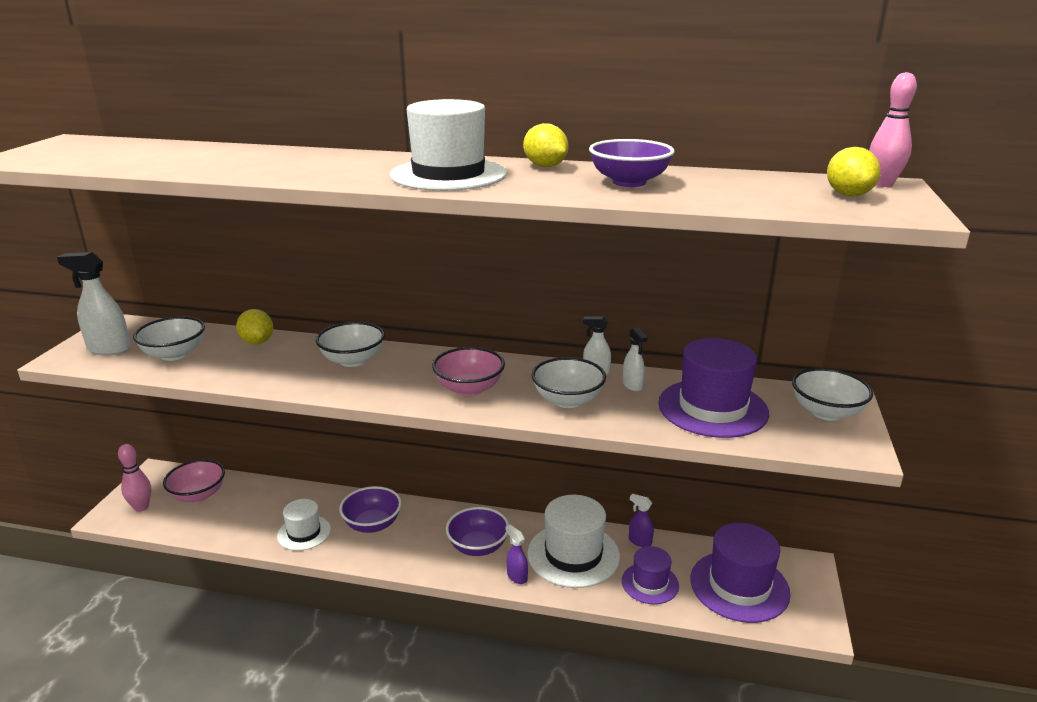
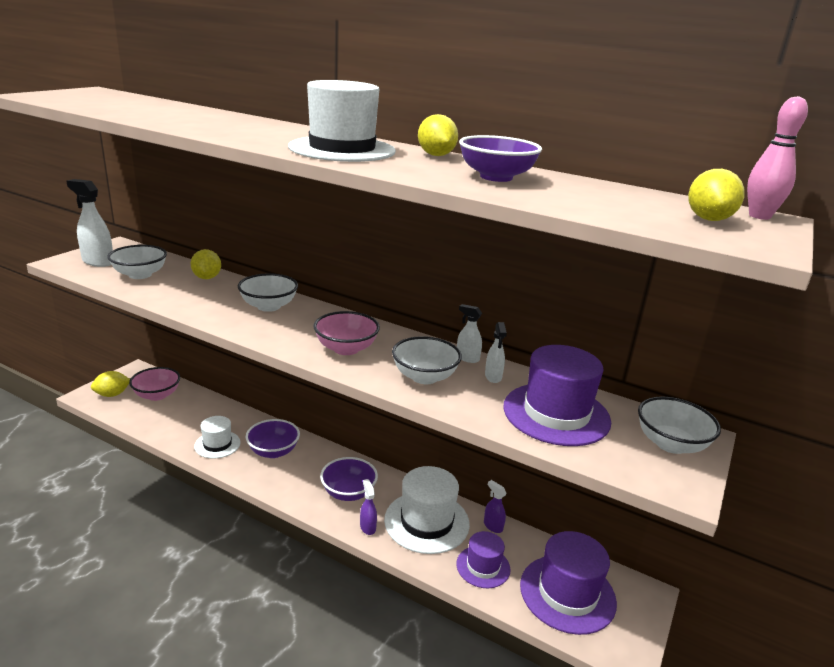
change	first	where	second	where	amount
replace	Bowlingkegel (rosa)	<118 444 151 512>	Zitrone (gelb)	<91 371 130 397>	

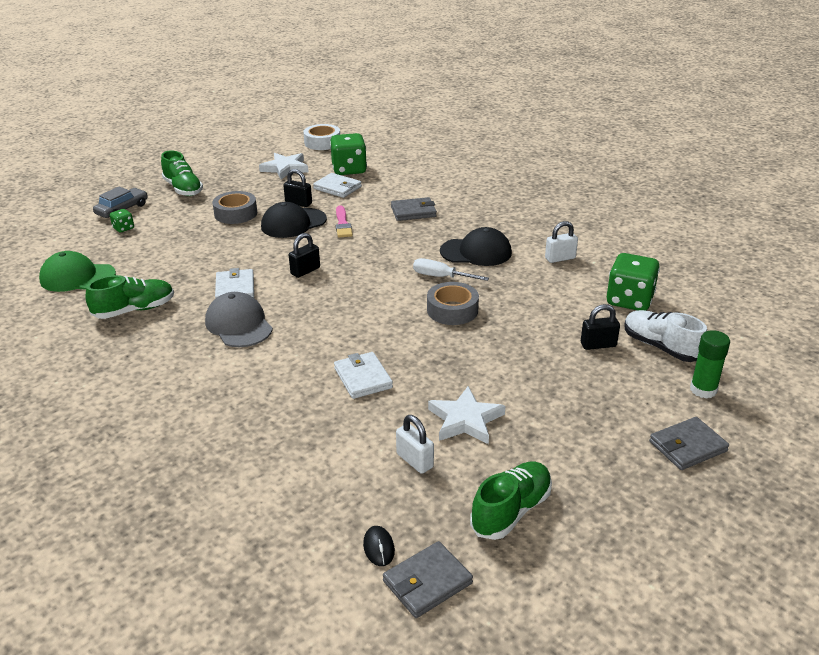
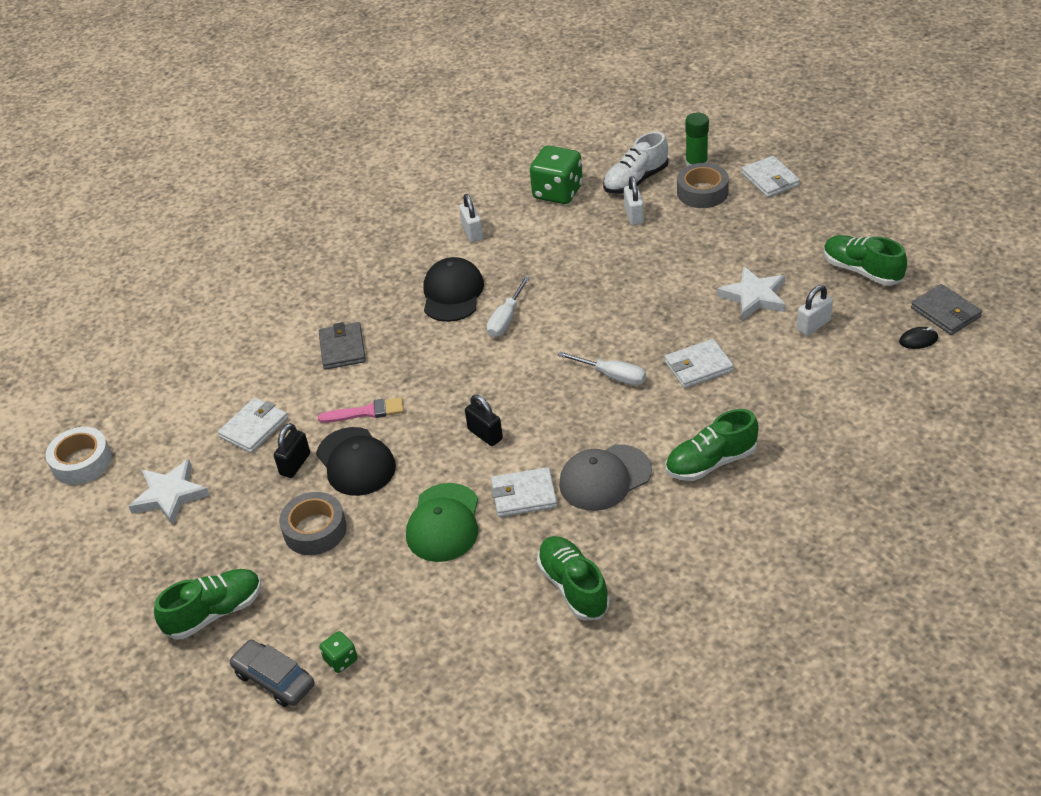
change	first	where	second	where	amount
delete	Spielwürfel (grün)	<330 133 367 175>			
insert			Schraubenzieher (weiß)	<558 351 646 386>	
insert			Schuh (grün)	<665 409 759 481>	
move	Kappe (grün)	<39 251 116 292>		<406 483 478 562>	
move	Klebeband (grau)	<427 282 479 325>		<677 163 729 208>	
recolor	Vorhängeschloss (schwarz)	<581 304 620 350>	Vorhängeschloss (weiß)	<624 176 644 225>	
recolor	Geldbörse (grau)	<649 417 729 470>	Geldbörse (weiß)	<741 156 800 197>	

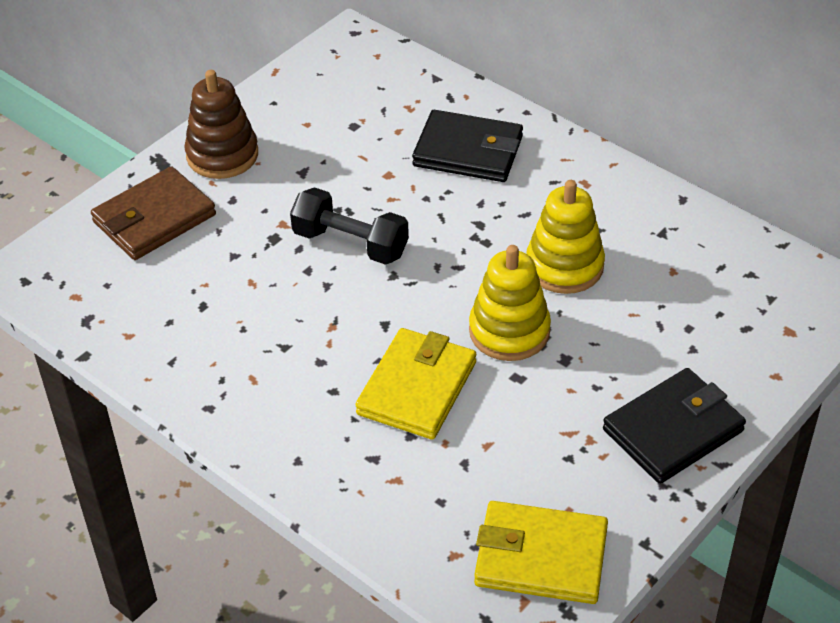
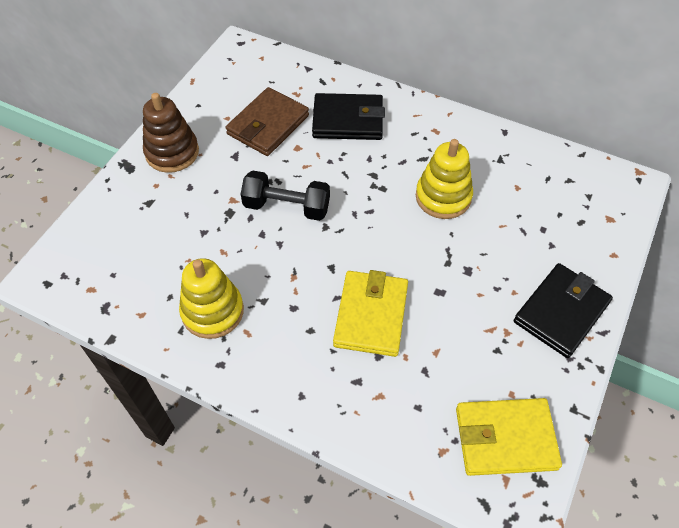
change	first	where	second	where	amount
move	Geldbörse (braun)	<91 166 216 260>		<226 87 309 156>	
move	Stapelspielzeug (gelb)	<469 245 551 361>		<179 258 244 339>	

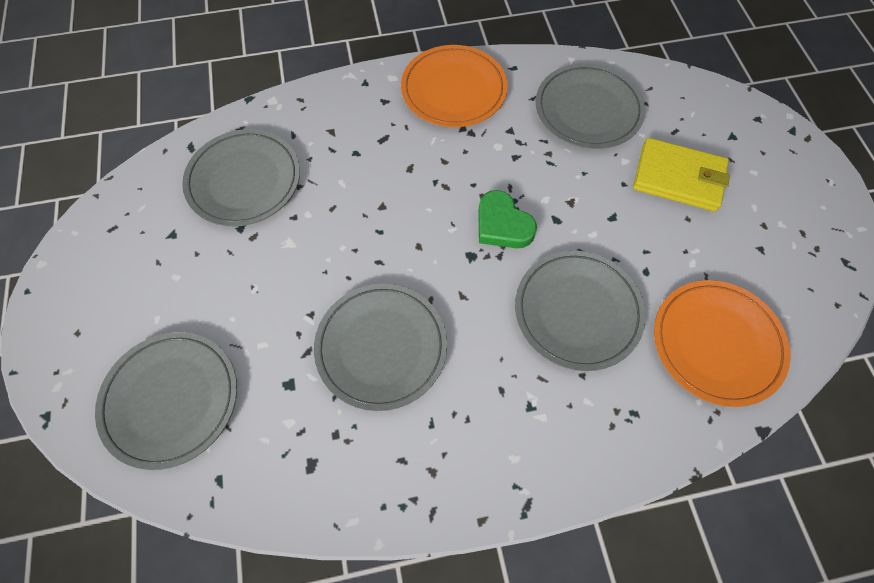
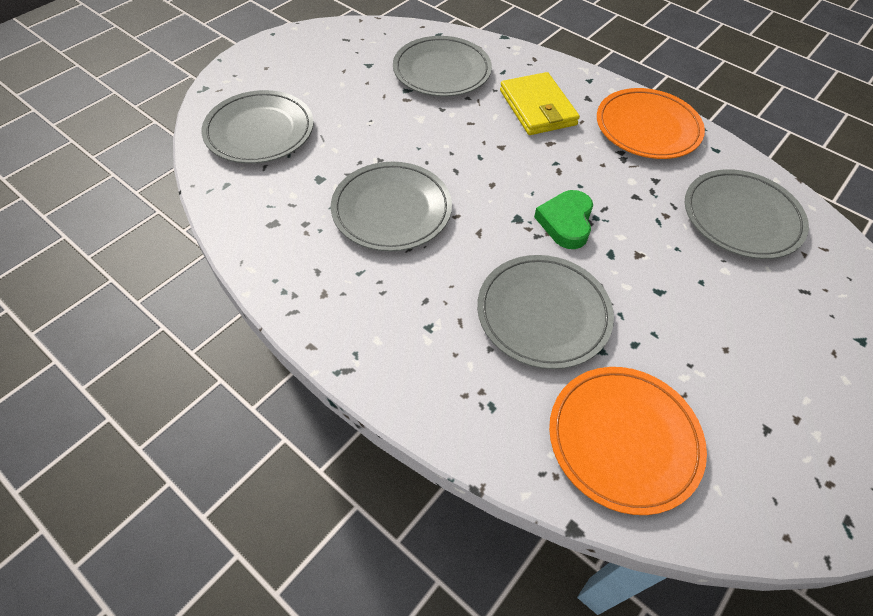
change	first	where	second	where	amount
move	Geldbörse (gelb)	<633 138 730 212>		<500 72 580 135>	

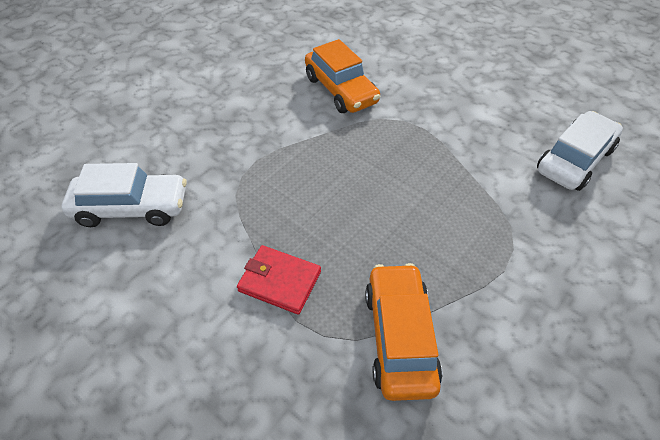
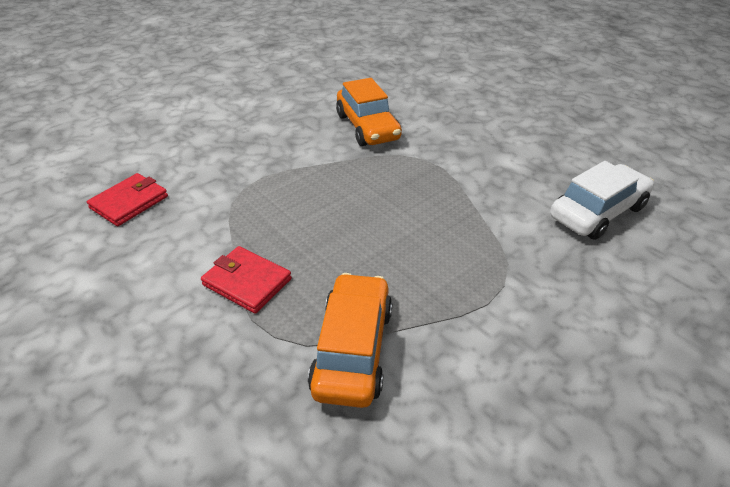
change	first	where	second	where	amount
replace	Auto (weiß)	<62 163 187 227>	Geldbörse (rot)	<87 173 168 226>	

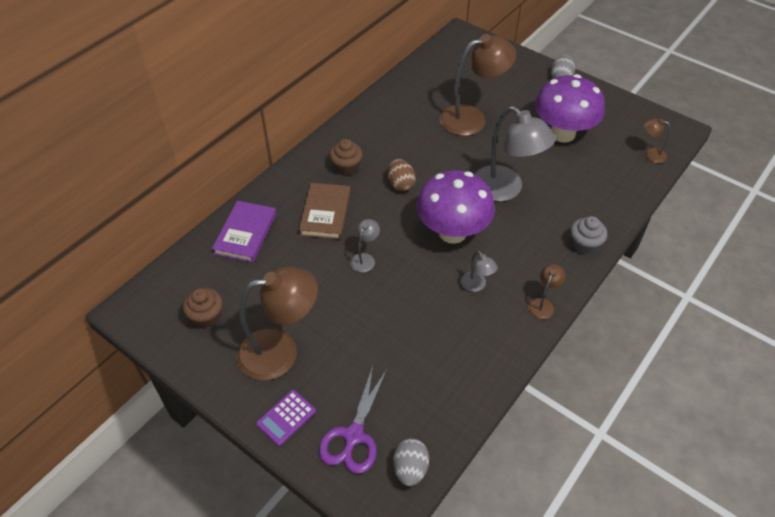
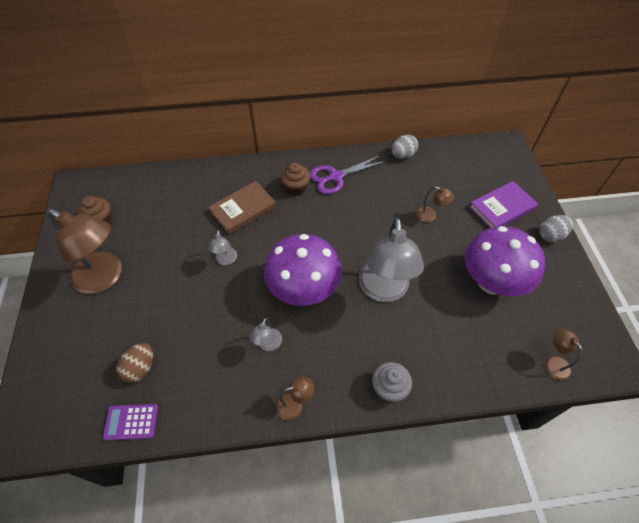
change	first	where	second	where	amount
move	Buch (lila)	<212 201 276 263>		<469 181 538 228>	
move	Taschenrechner (lila)	<256 390 316 446>		<103 404 158 441>	
move	Schere (lila)	<319 366 387 474>		<310 155 386 194>	
move	Ei (braun)	<388 159 416 191>		<116 343 153 383>	
move	Ei (grau)	<393 438 429 486>		<392 135 418 159>	
rotate	Lampe (grau)	<350 219 380 272>		<209 230 237 265>	105 degrees clockwise
resize	Lampe (braun)	<439 34 516 136>		<416 186 454 222>	x0.45

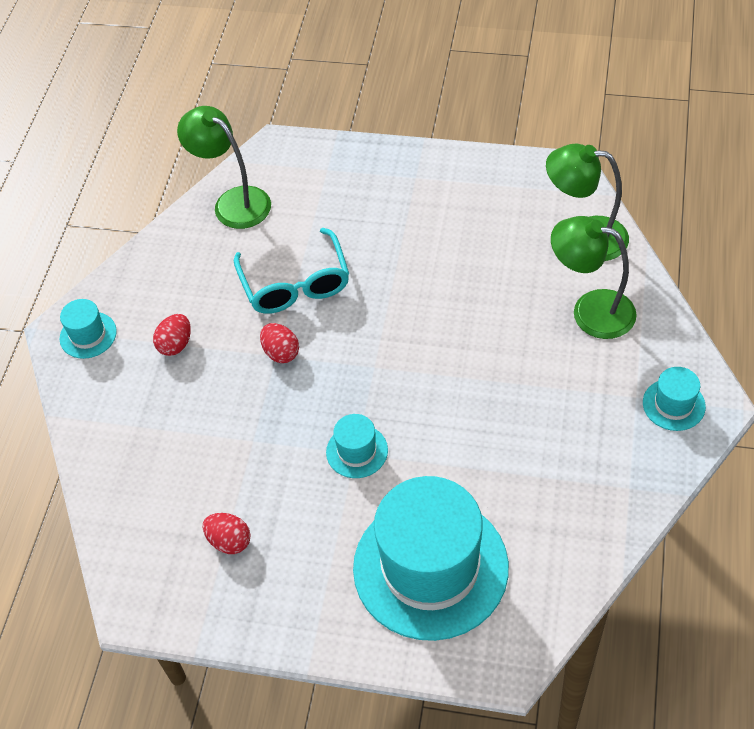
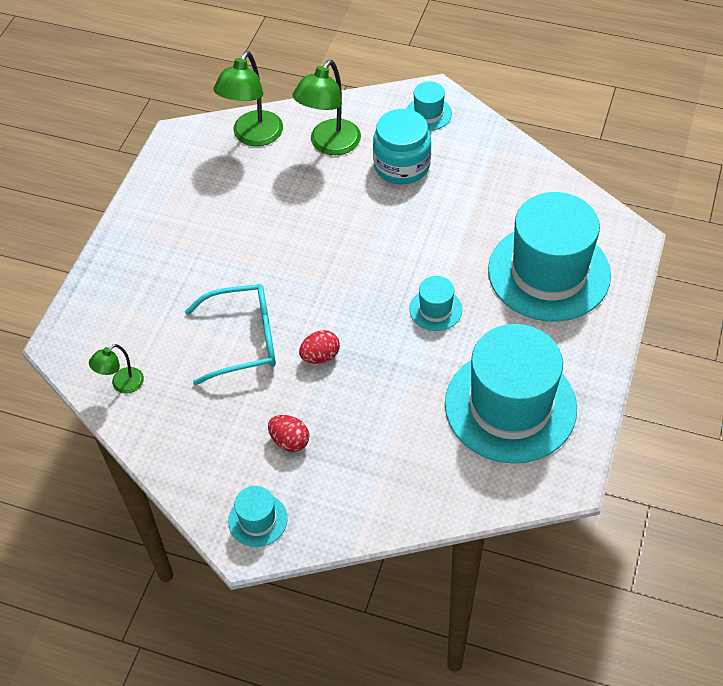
change	first	where	second	where	amount
insert			Einmachglas (türkis)	<373 109 431 184>	
replace	Ei (rot)	<203 513 251 554>	Hut (türkis)	<445 324 577 464>	
resize	Lampe (grün)	<177 106 271 229>		<89 344 144 394>	x0.54

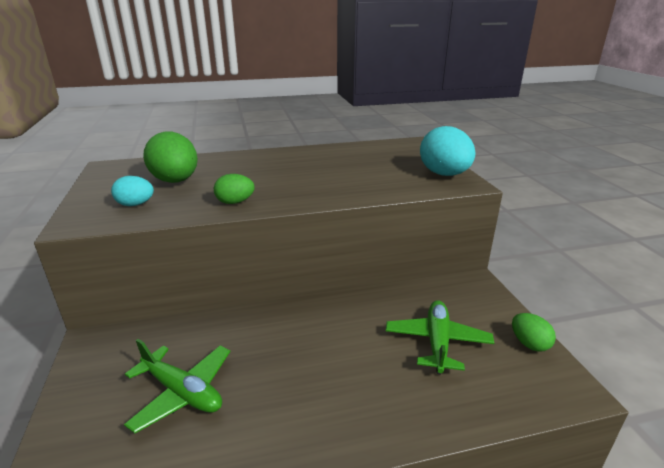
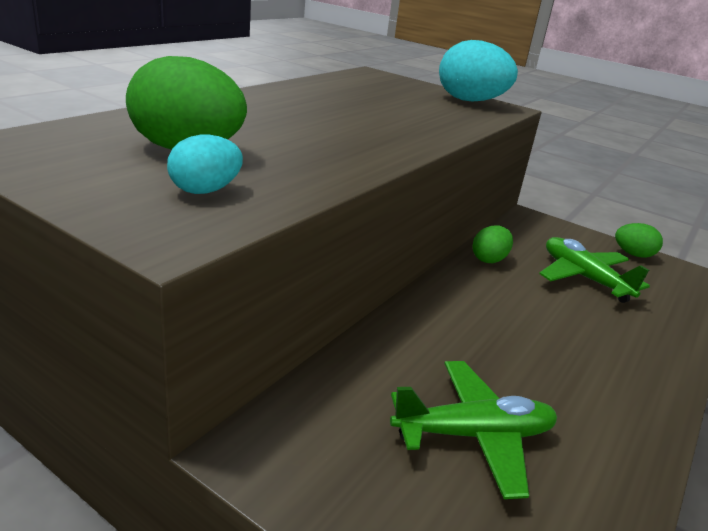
change	first	where	second	where	amount
move	Ei (grün)	<214 174 255 204>		<472 226 513 263>	

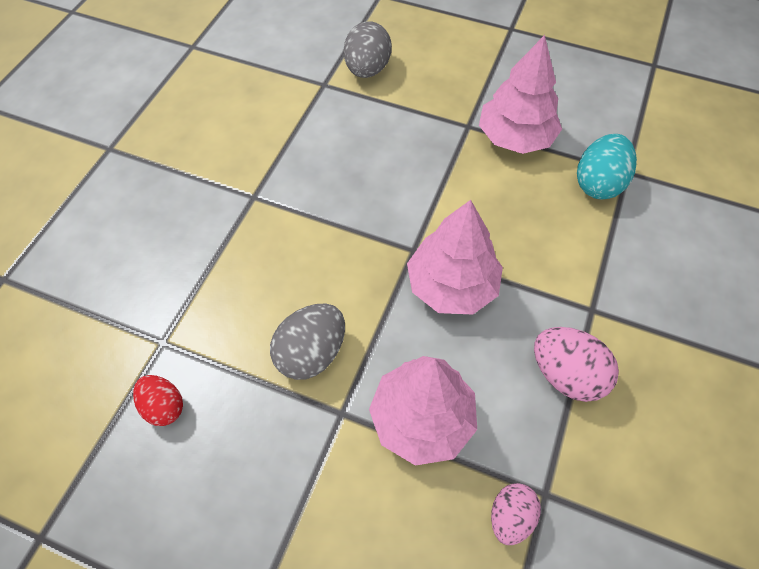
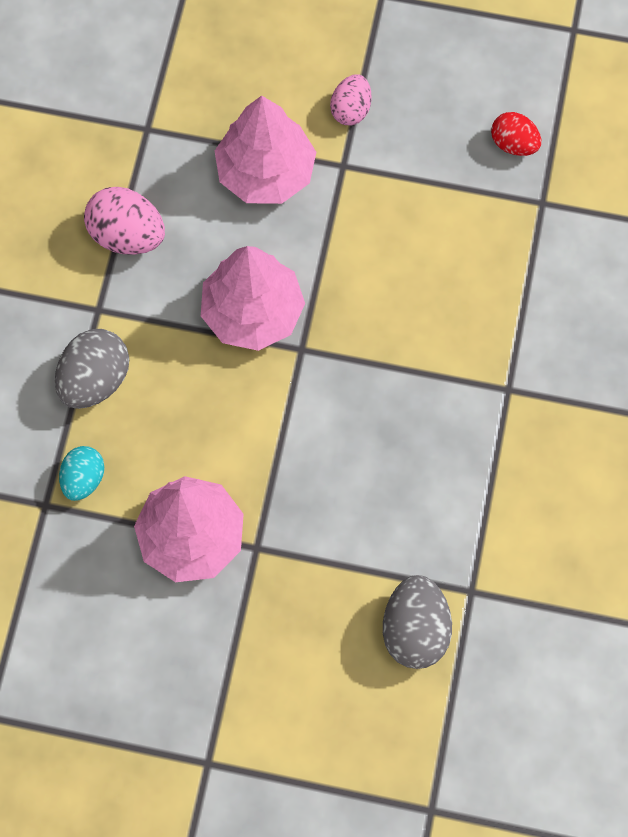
change	first	where	second	where	amount
move	Ei (grau)	<270 303 345 380>		<55 329 129 409>	
move	Ei (rosa)	<491 483 541 545>		<330 74 371 125>	
resize	Ei (türkis)	<577 134 637 200>		<59 446 105 501>	x0.64

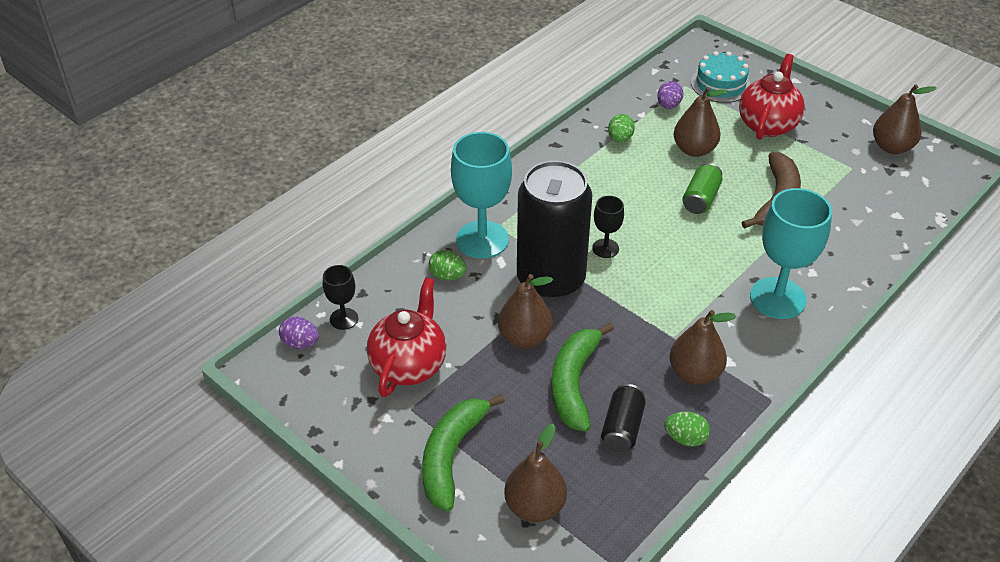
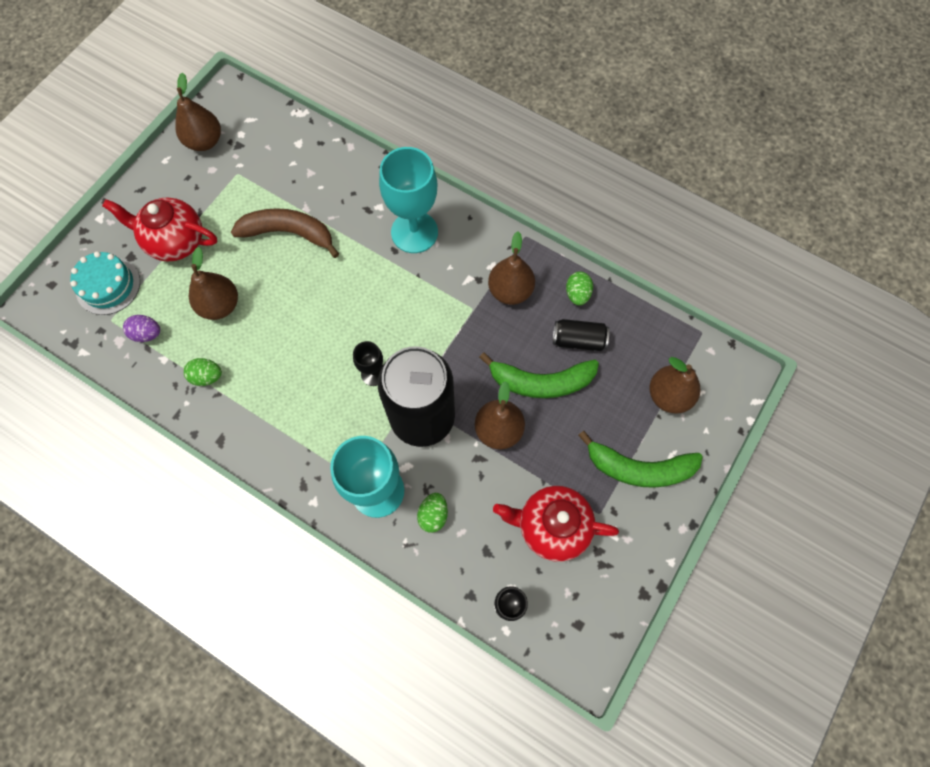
change	first	where	second	where	amount
delete	Ei (lila)	<279 317 319 349>			
delete	Dose (grün)	<682 163 723 214>			

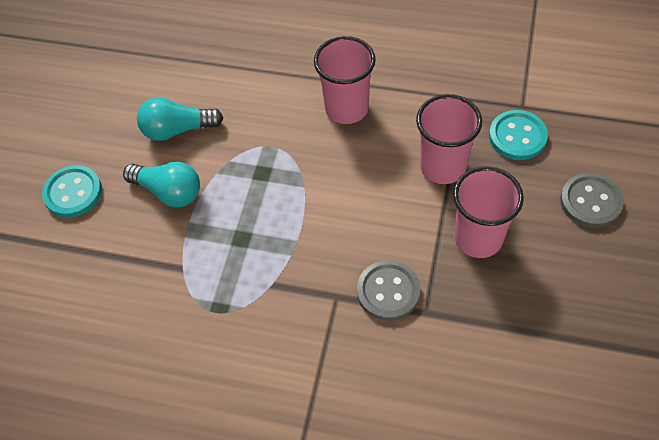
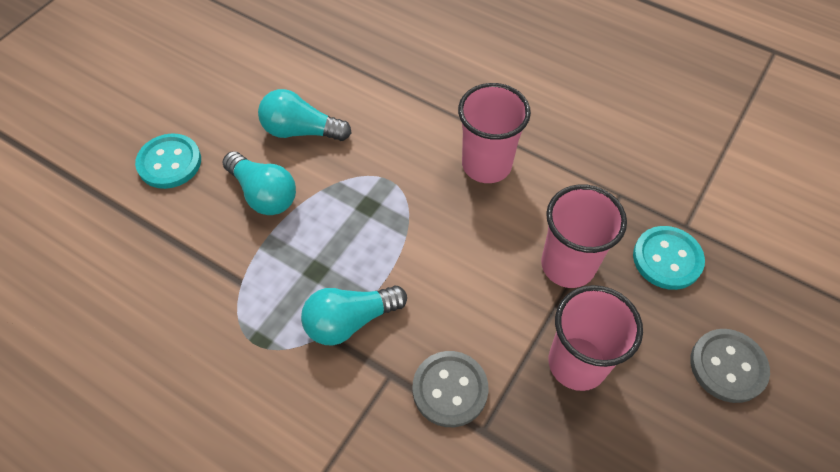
change	first	where	second	where	amount
insert			Glühbirne (türkis)	<301 286 407 346>	

